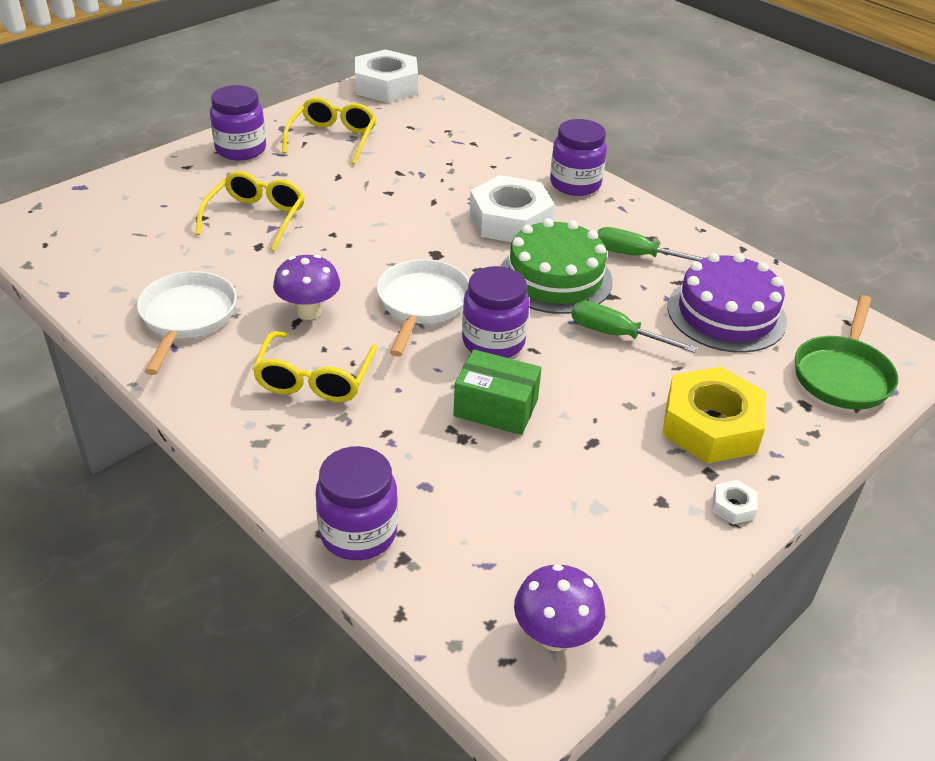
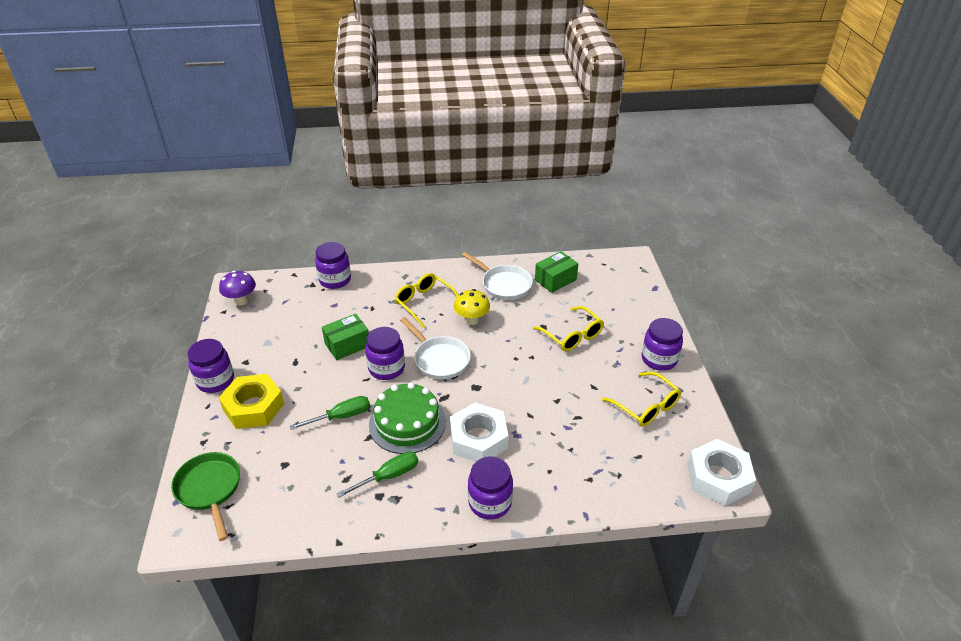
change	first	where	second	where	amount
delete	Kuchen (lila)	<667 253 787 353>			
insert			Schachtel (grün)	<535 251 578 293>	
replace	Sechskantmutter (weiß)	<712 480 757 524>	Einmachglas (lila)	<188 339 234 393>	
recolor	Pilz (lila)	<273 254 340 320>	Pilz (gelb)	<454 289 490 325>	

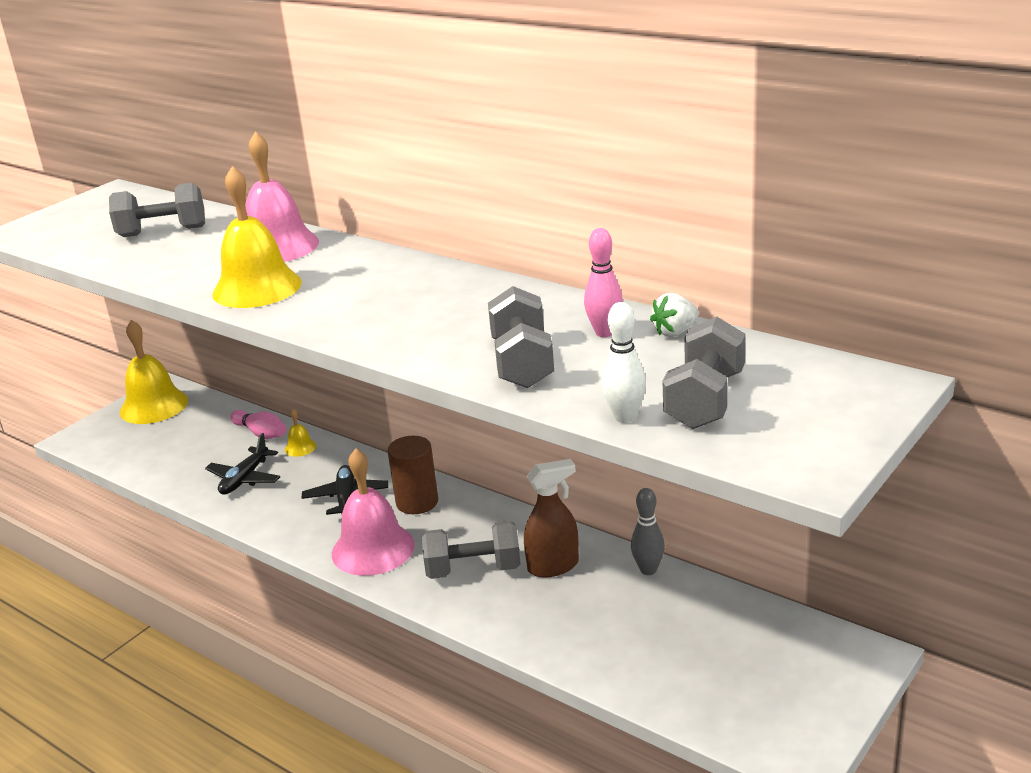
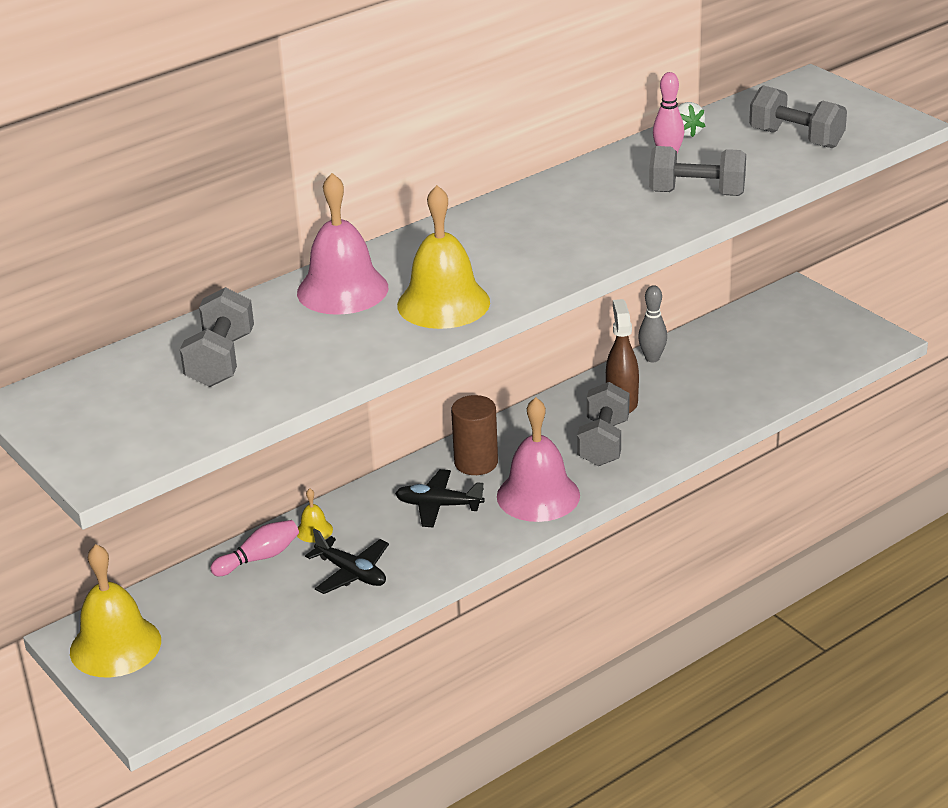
change	first	where	second	where	amount
delete	Bowlingkegel (weiß)	<602 302 646 423>			

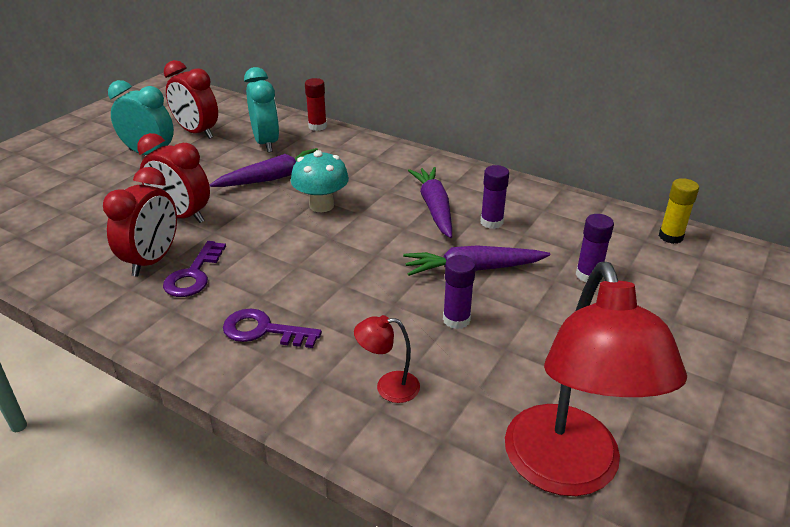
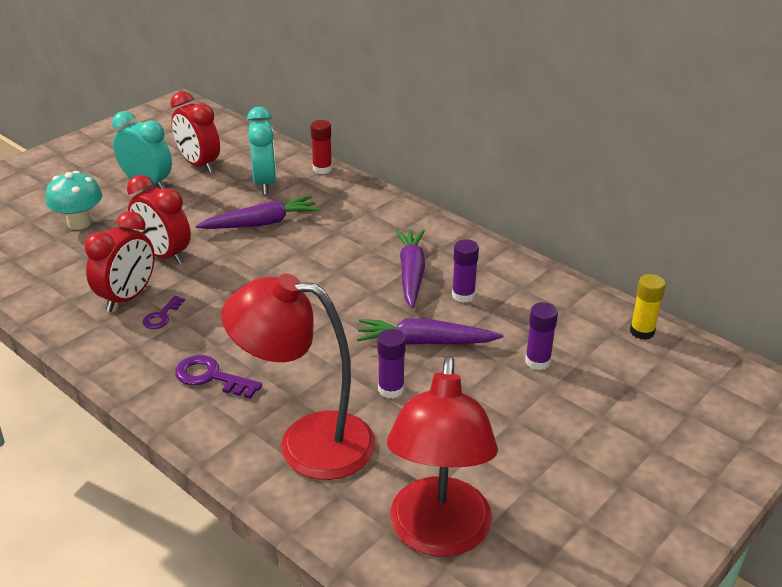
change	first	where	second	where	amount
move	Pilz (türkis)	<291 150 349 212>		<46 171 102 230>	
resize	Schlüssel (lila)	<163 241 226 297>		<143 296 185 329>	x0.63
resize	Lampe (rot)	<354 315 420 403>		<222 274 376 480>	x2.39

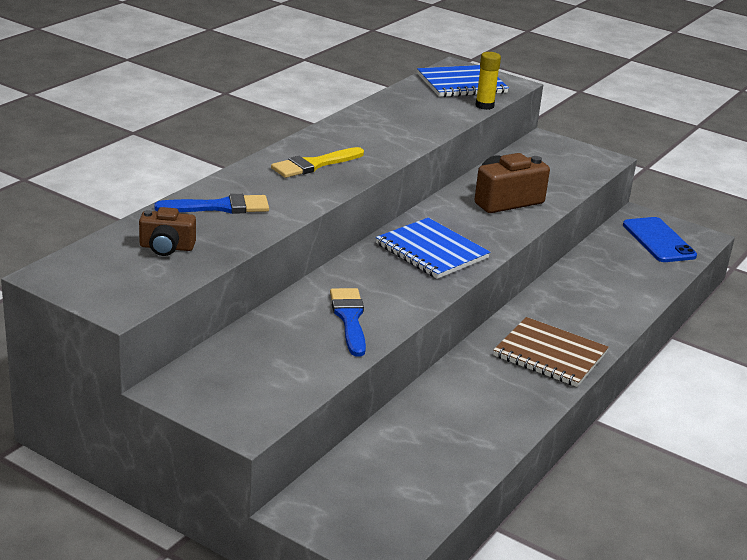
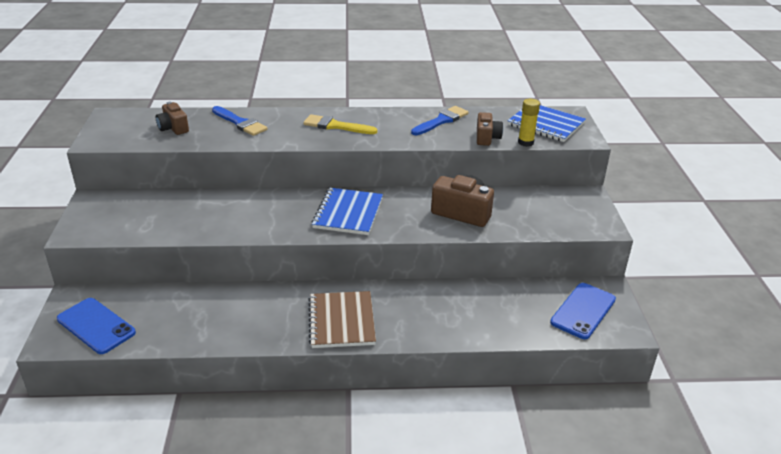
change	first	where	second	where	amount
insert			Handy (blau)	<57 298 136 354>	
insert			Kamera (braun)	<477 112 503 146>	
move	Pinsel (blau)	<330 288 366 357>		<411 106 469 135>	

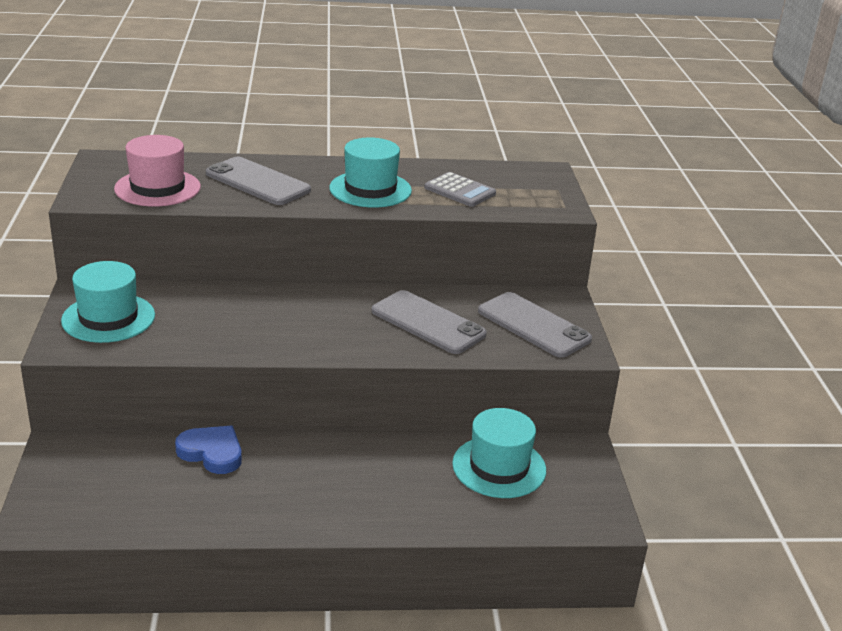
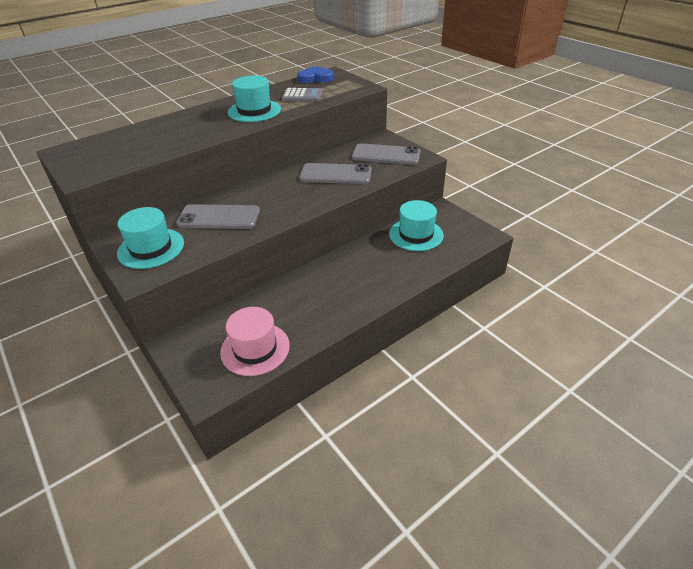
change	first	where	second	where	amount
move	Hut (rosa)	<114 135 201 206>		<220 307 290 376>	
move	Herz (blau)	<175 426 242 474>		<297 66 334 83>	
move	Handy (grau)	<206 157 311 205>		<176 204 260 229>	

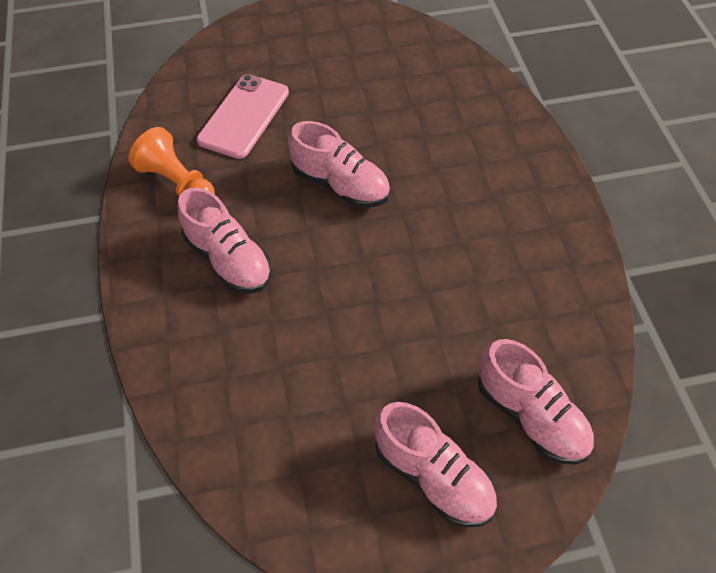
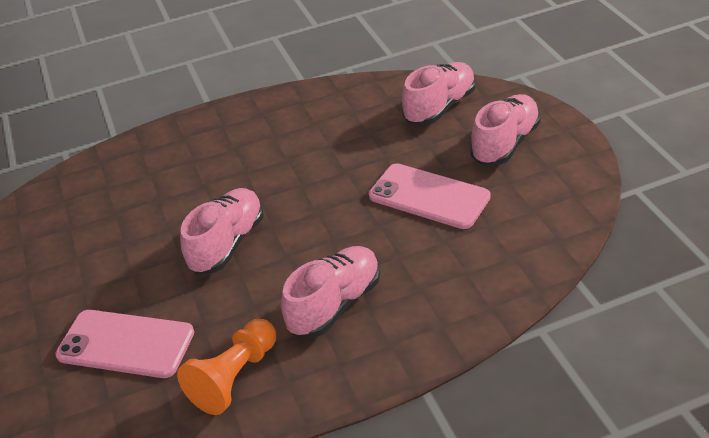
change	first	where	second	where	amount
insert			Handy (rosa)	<369 164 491 229>	

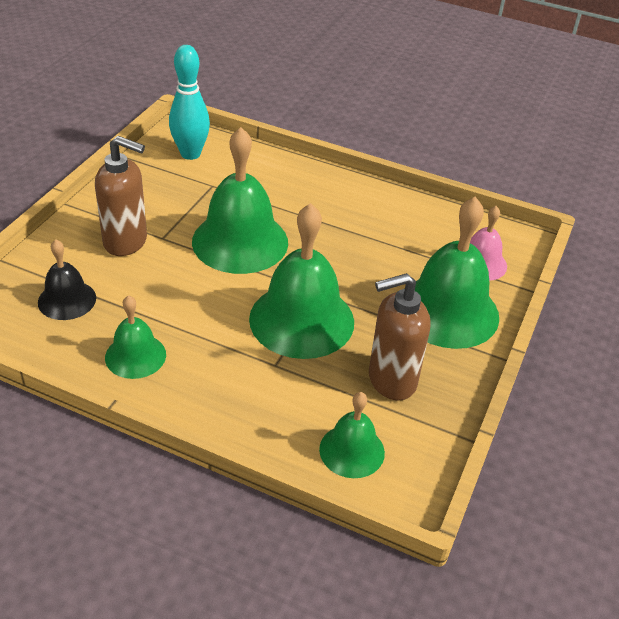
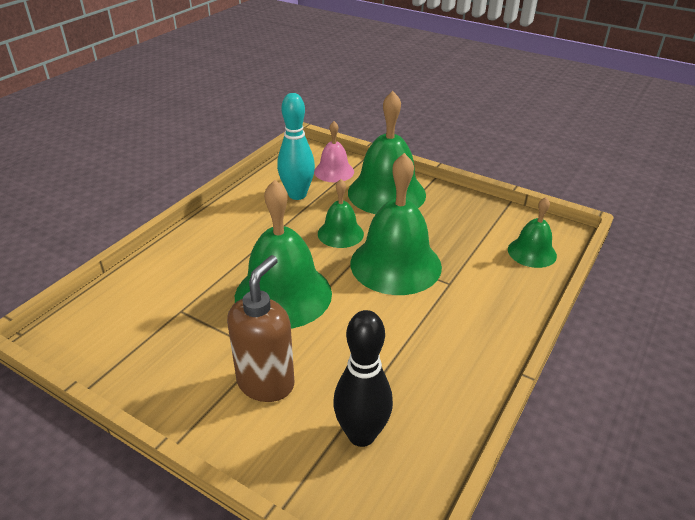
change	first	where	second	where	amount
delete	Seifenspender (braun)	<369 273 431 400>			
move	Glocke (grün)	<105 295 166 379>		<318 179 364 248>	
move	Bowlingkegel (türkis)	<169 45 210 160>		<277 93 315 200>	
replace	Glocke (schwarz)	<38 239 96 320>	Bowlingkegel (schwarz)	<333 310 393 447>	

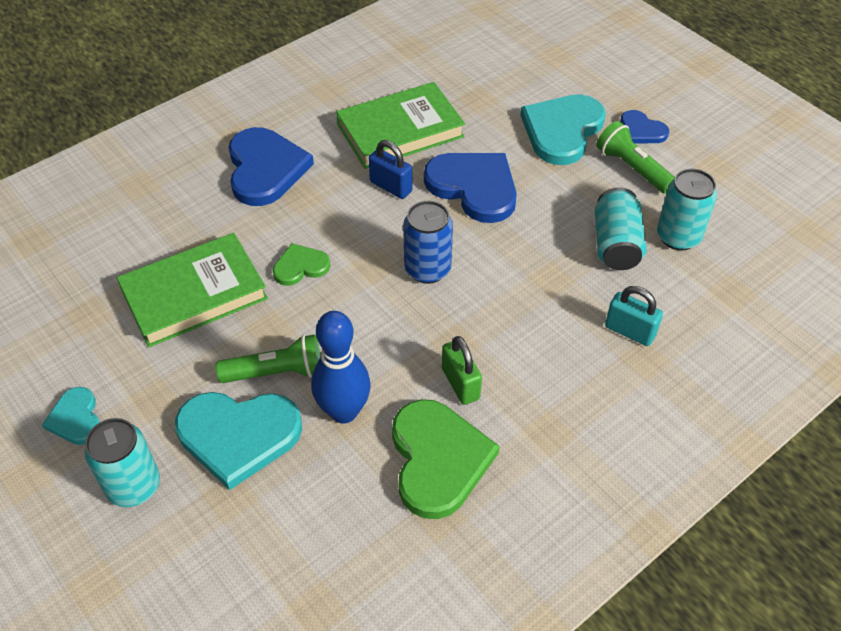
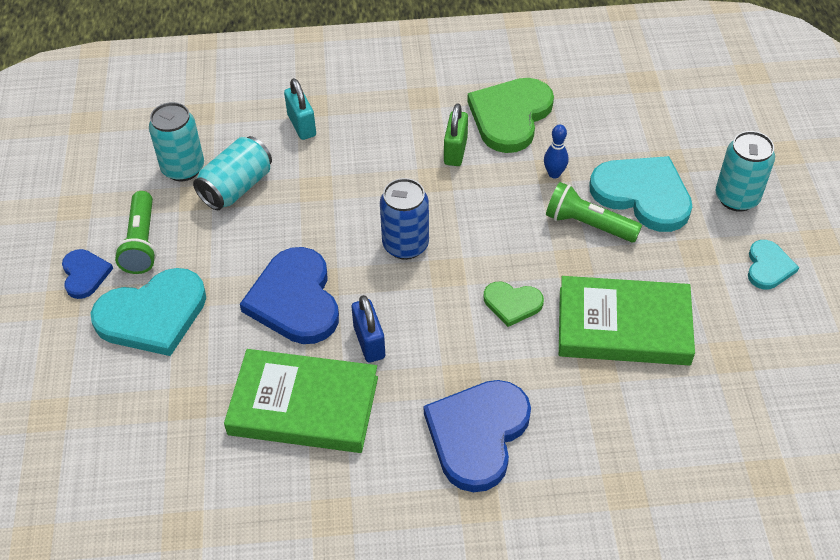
change	first	where	second	where	amount
resize	Bowlingkegel (blau)	<311 311 371 423>		<544 125 569 178>	x0.51

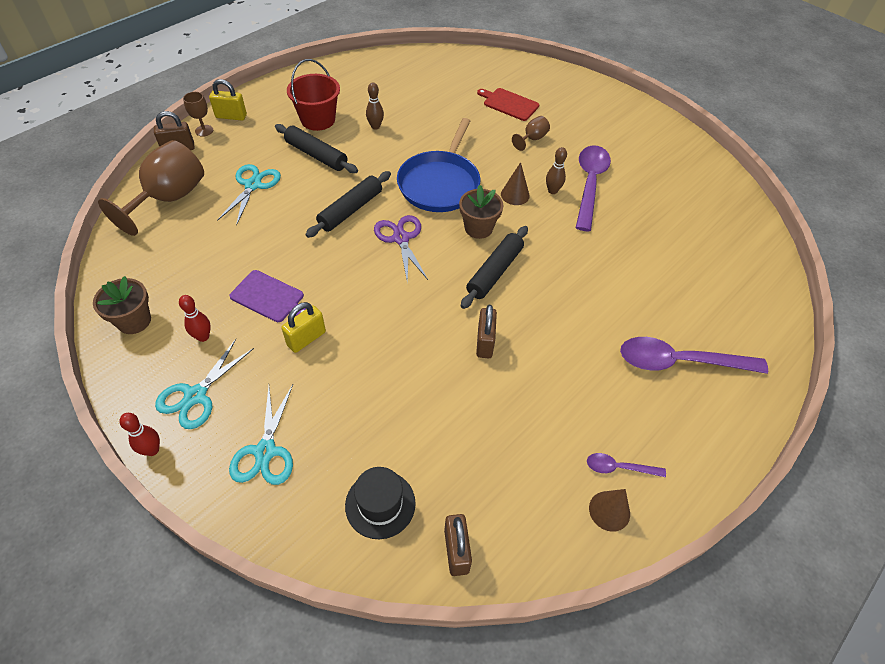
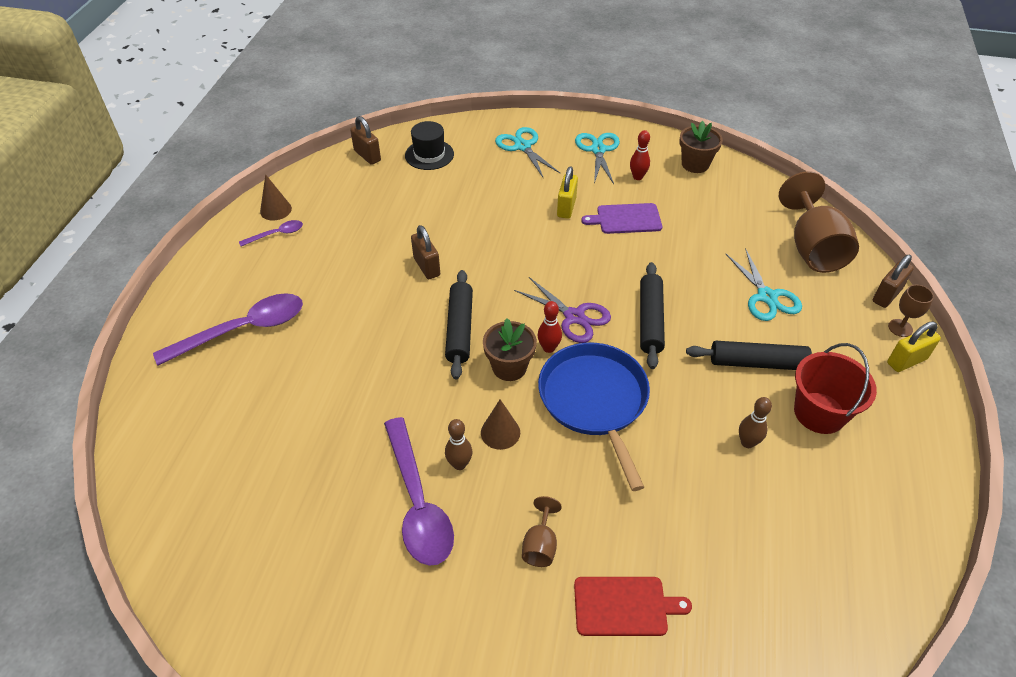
change	first	where	second	where	amount
move	Bowlingkegel (rot)	<119 413 160 456>		<538 301 562 353>	

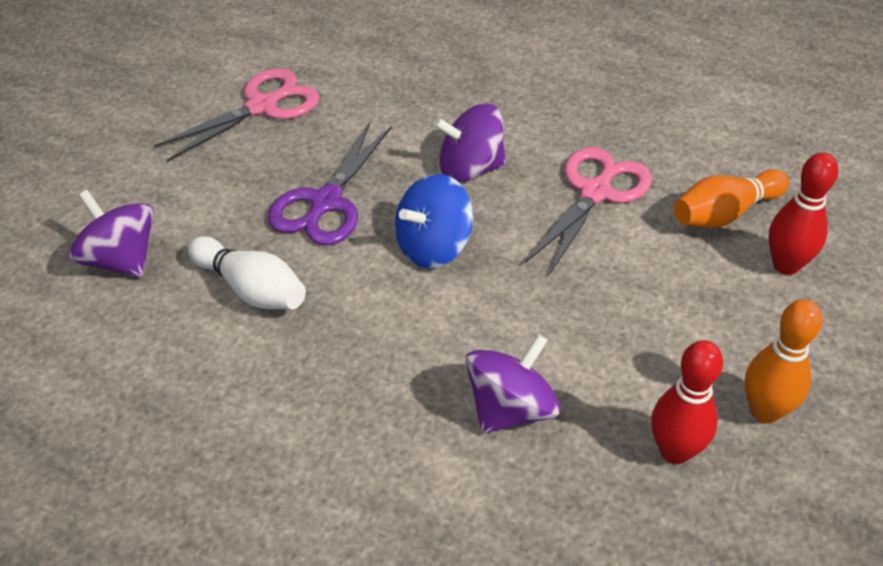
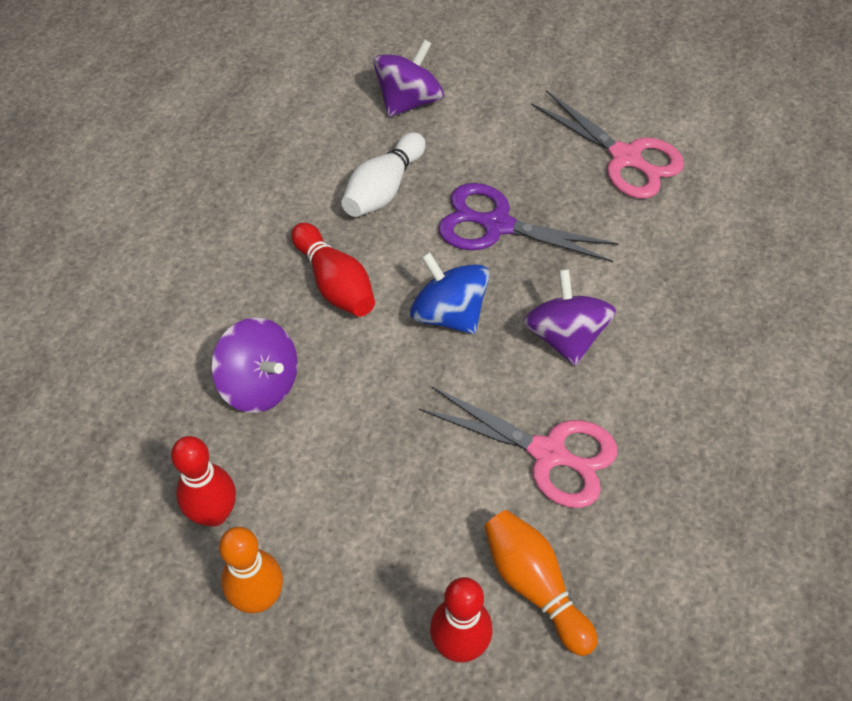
change	first	where	second	where	amount
insert			Bowlingkegel (rot)	<291 223 375 317>	

